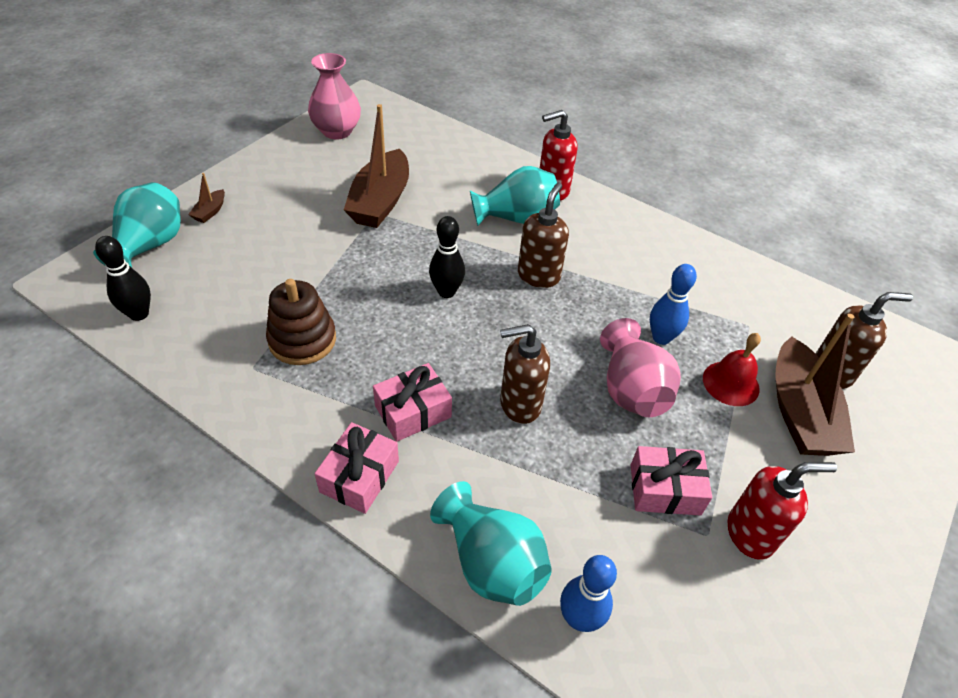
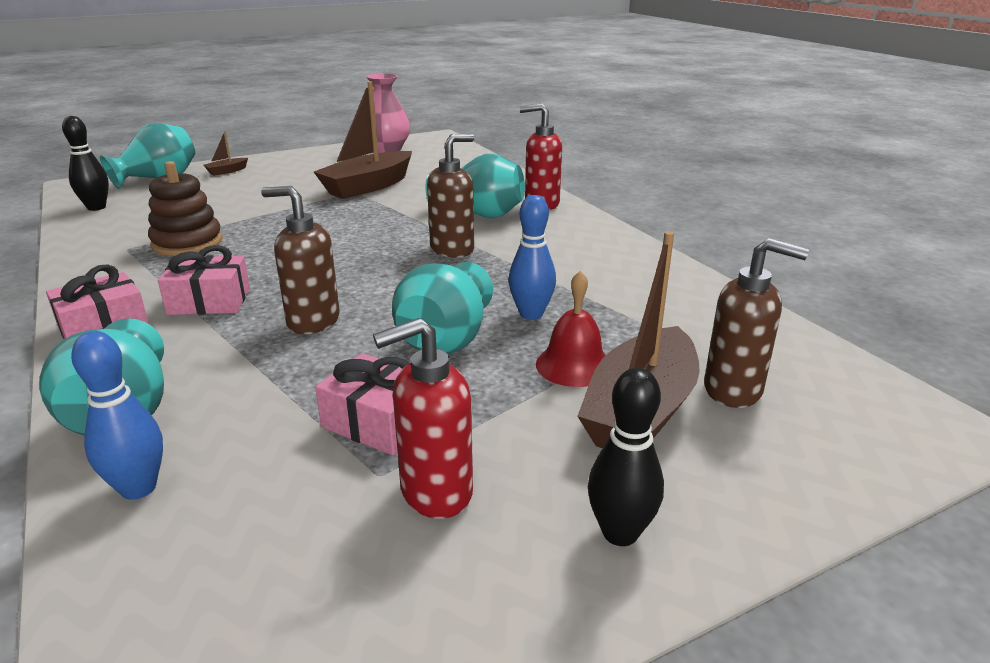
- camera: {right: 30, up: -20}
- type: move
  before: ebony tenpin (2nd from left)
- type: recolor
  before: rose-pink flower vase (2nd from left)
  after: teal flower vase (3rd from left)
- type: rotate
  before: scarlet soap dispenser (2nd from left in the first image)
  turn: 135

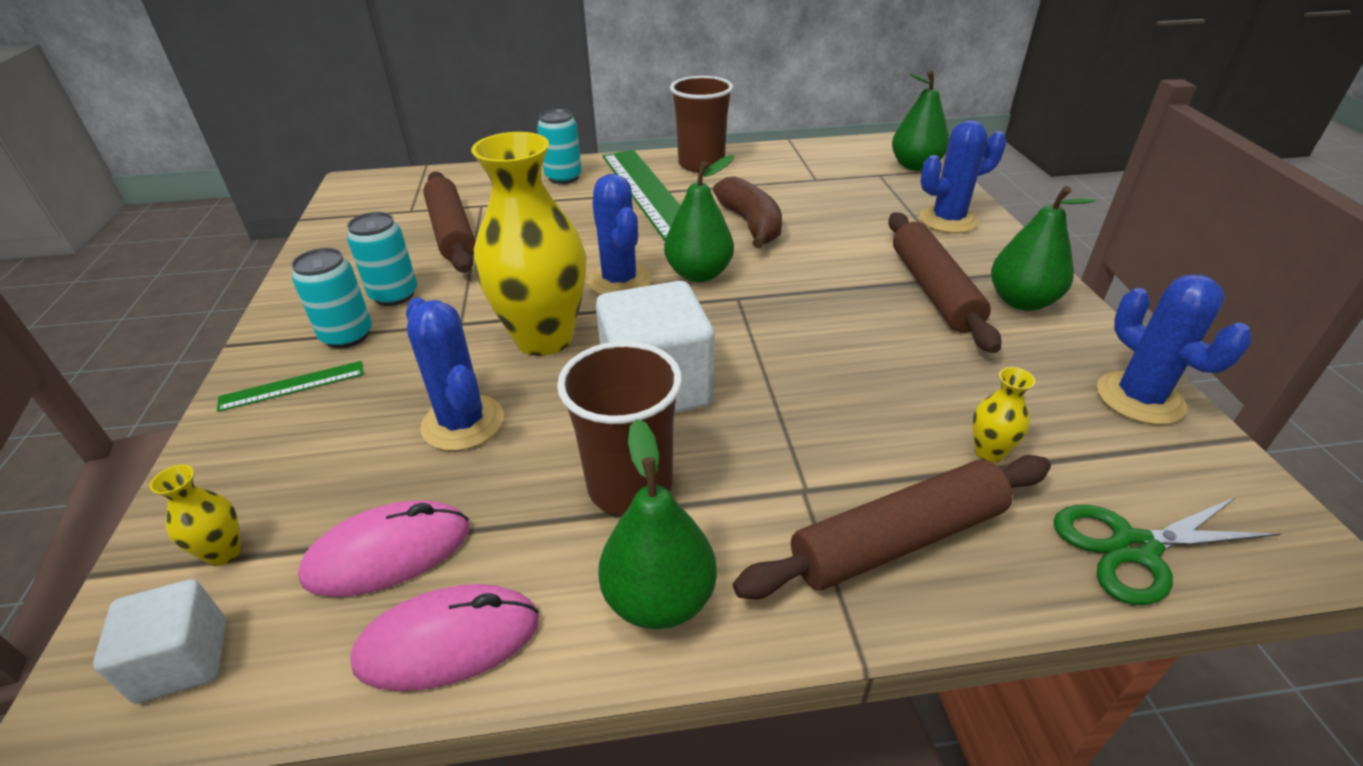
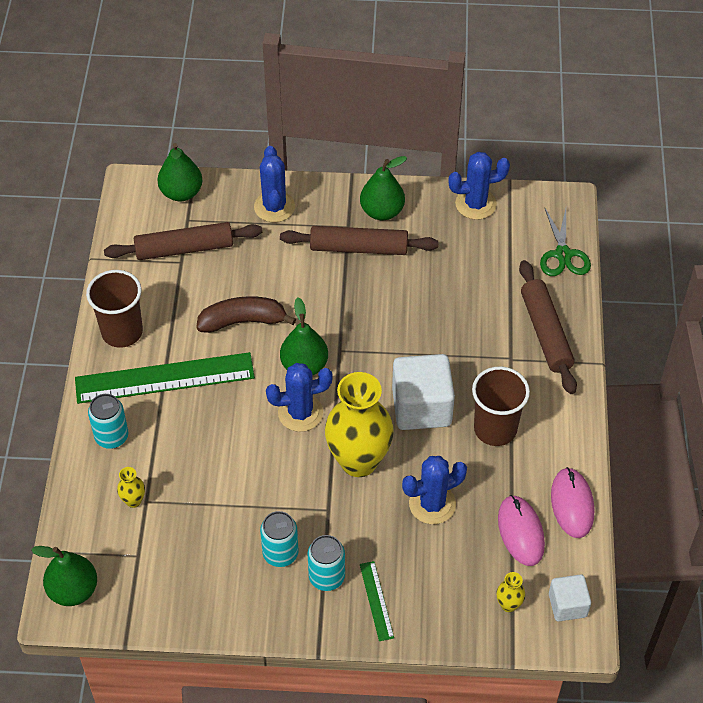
- camera: {right: -80, up: 15}
- type: move
  before: brown pastry roller (1st from left)
- type: move
  before: leaf-green pear (1st from left)
- type: move
  before: golden flower vase (3rd from left in the first image)
  after: golden flower vase (1st from left)

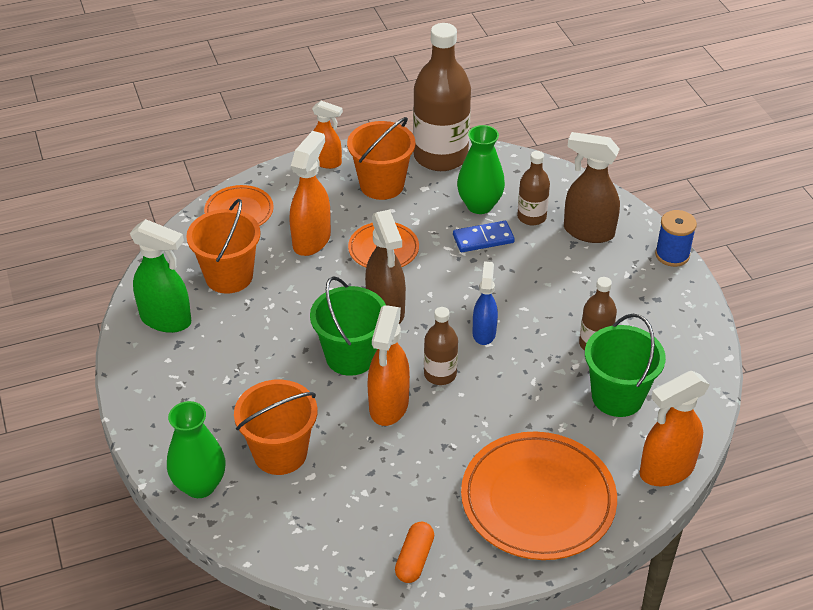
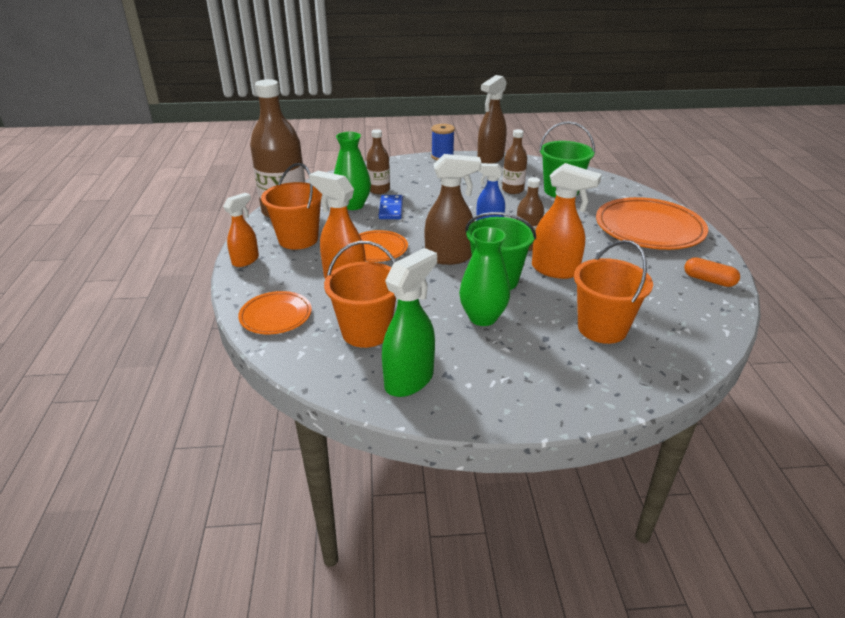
- camera: {right: -75, up: -10}
- type: move
  before: leaf-green flower vase (1st from left in the first image)
  after: leaf-green flower vase (2nd from left)
- type: move
  before: brown spray bottle (2nd from left)
- type: delete
  before: orange-coloured spray bottle (4th from left)

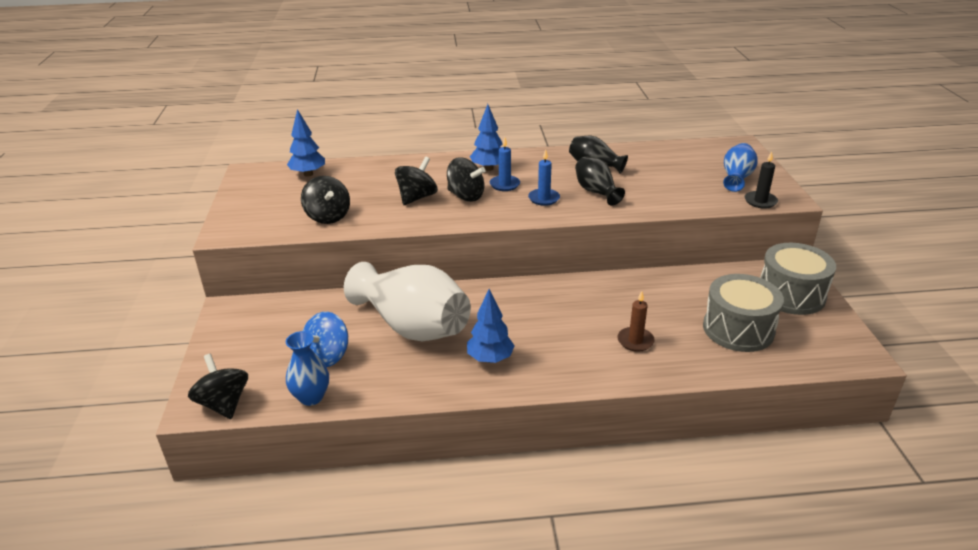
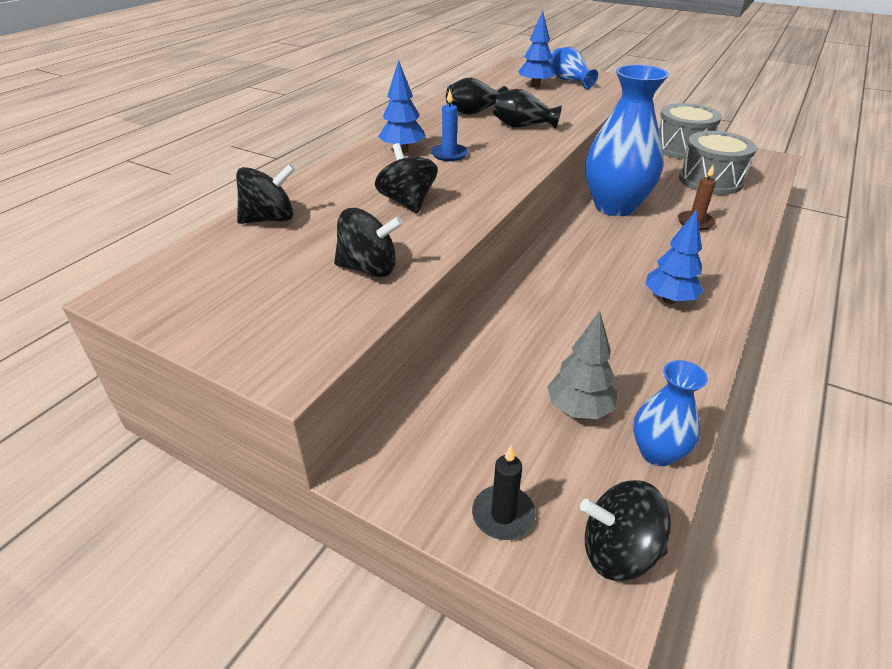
- camera: {right: -55, up: 5}
- type: move
  before: cobalt tree (1st from left in the first image)
  after: cobalt tree (2nd from left)
- type: replace
  before: cobalt toy top
  after: grey tree
- type: delete
  before: white flower vase
- type: move
  before: ebony toy top (4th from left in the first image)
  after: ebony toy top (1st from left)
- type: delete
  before: cobalt wax candle (2nd from left)
- type: move
  before: ebony wax candle
- type: insert
  after: cobalt flower vase (2nd from left)

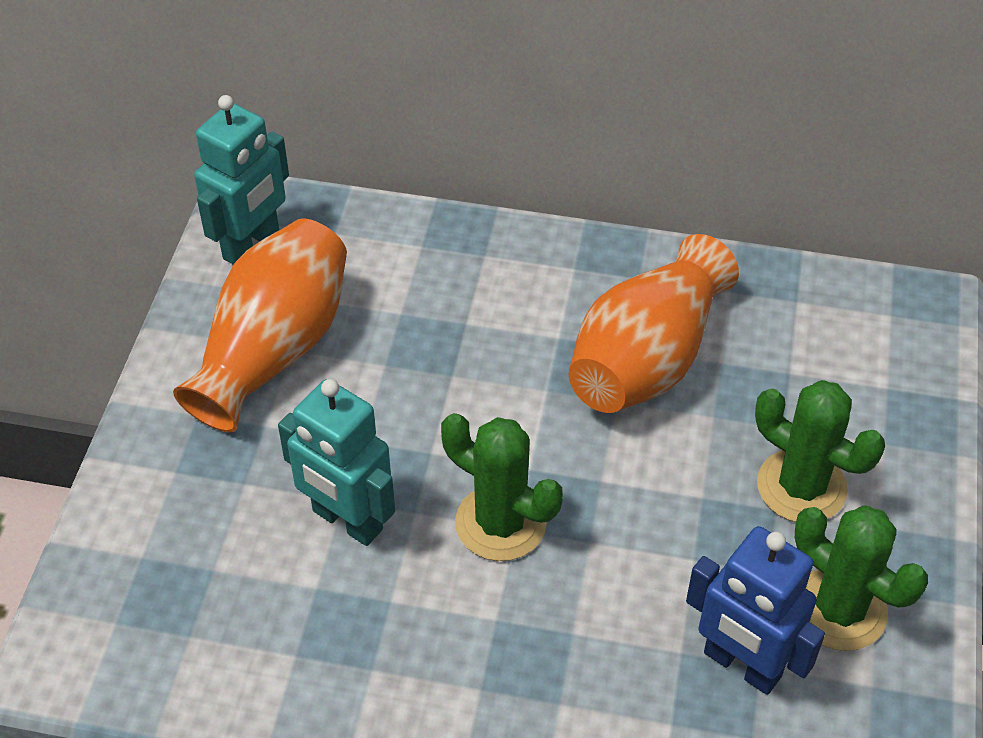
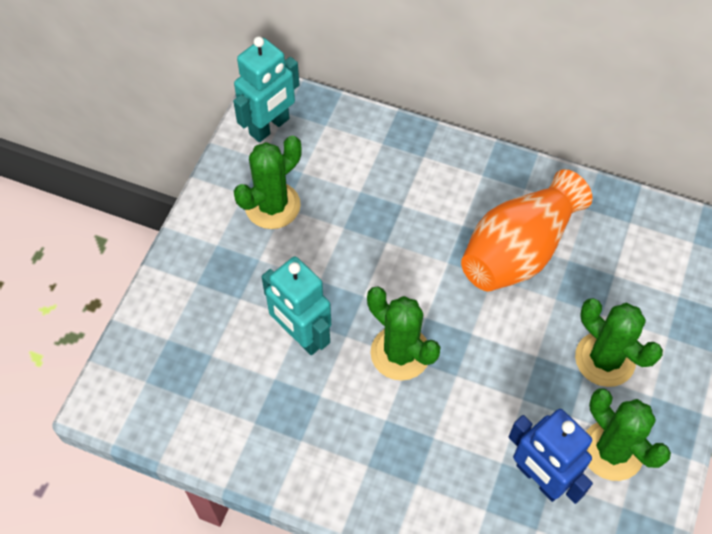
- camera: {right: 10, up: 10}
- type: replace
  before: orange-coloured flower vase (1st from left)
  after: leaf-green prickly plant (1st from left)

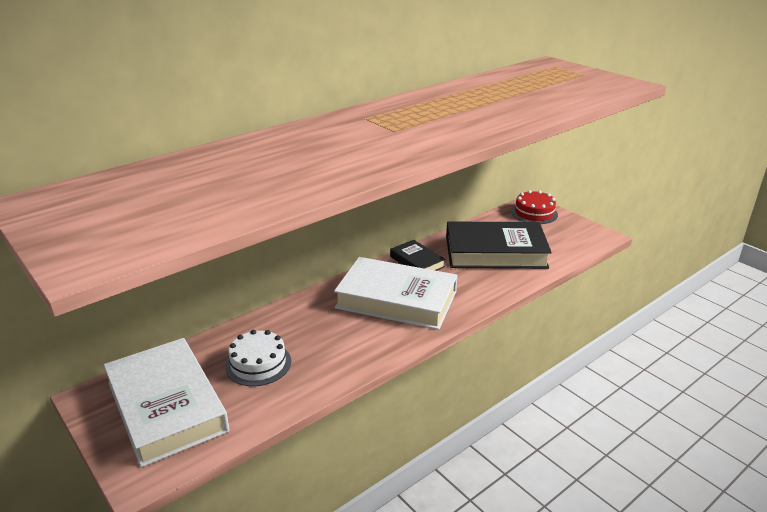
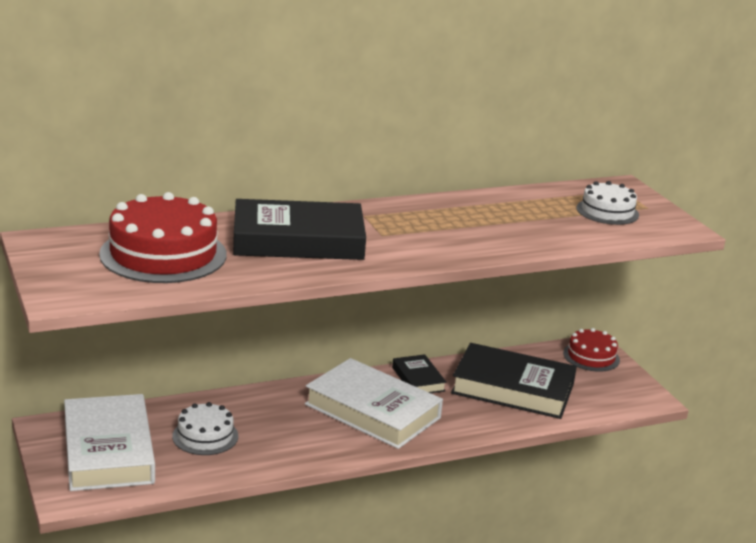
- camera: {right: 15, up: -5}
- type: insert
  after: scarlet cake (1st from left)
- type: insert
  after: ebony hardback (1st from left)
- type: insert
  after: white cake (2nd from left)

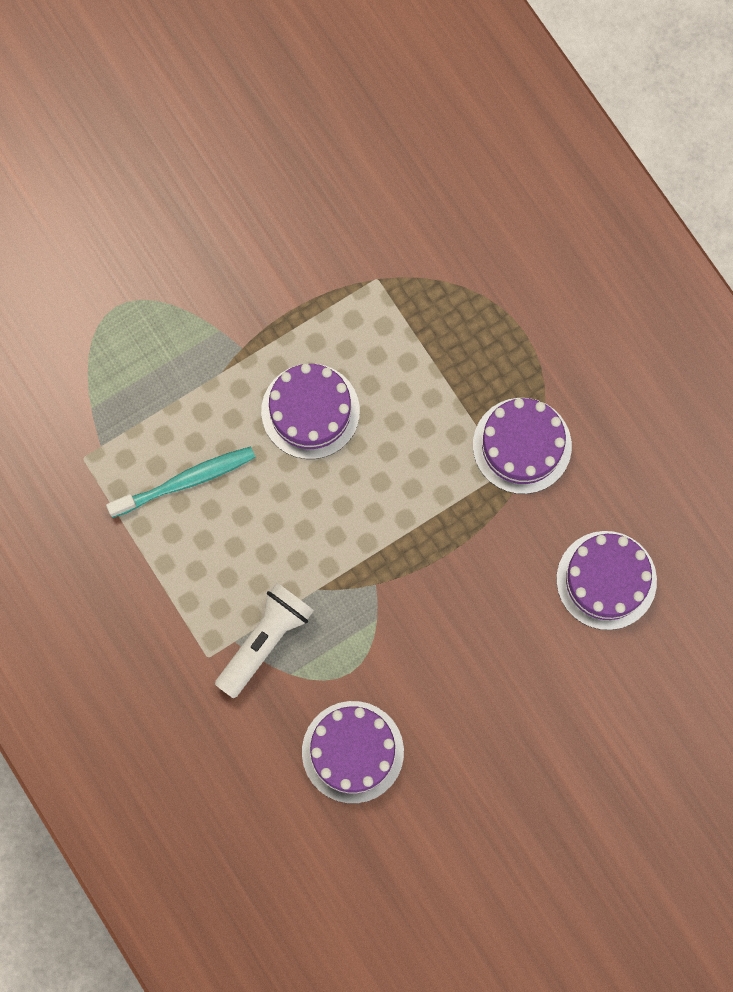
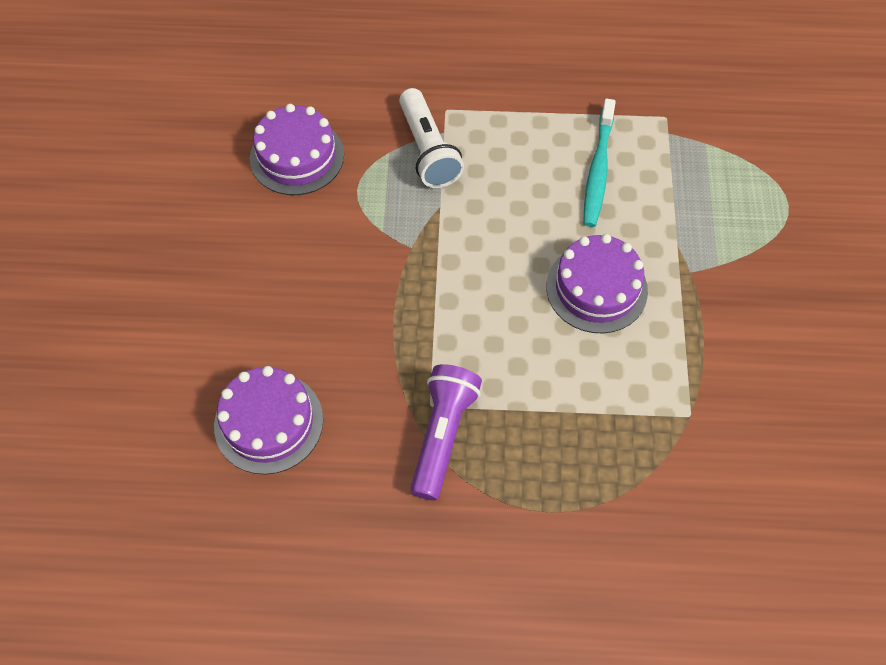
- camera: {right: 125, up: -15}
- type: replace
  before: royal purple cake (3rd from left)
  after: royal purple flashlight

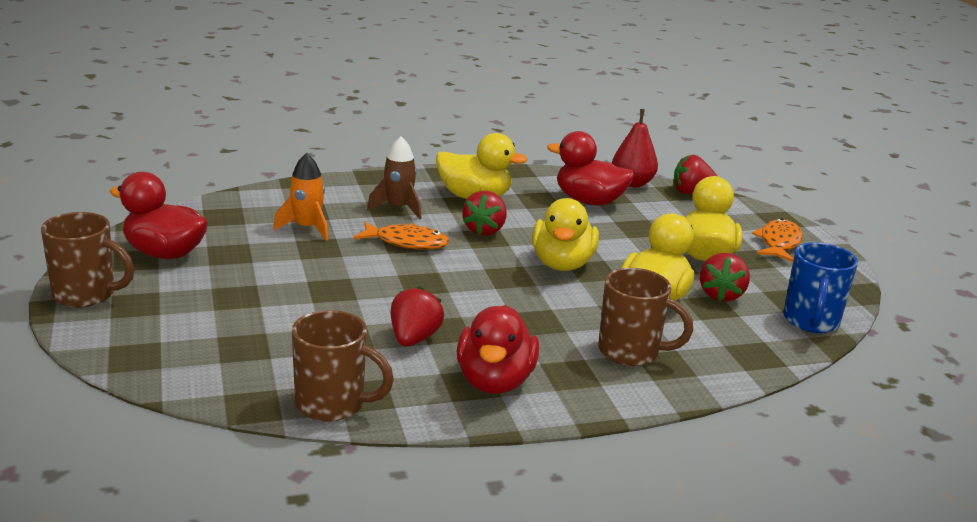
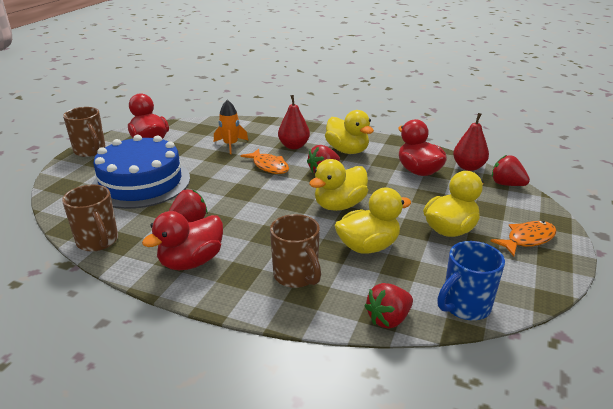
- camera: {right: 40, up: 5}
- type: replace
  before: brown spaceship
  after: scarlet pear (1st from left)
- type: move
  before: scarlet berry (4th from left in the first image)
  after: scarlet berry (3rd from left)
- type: insert
  after: cobalt cake

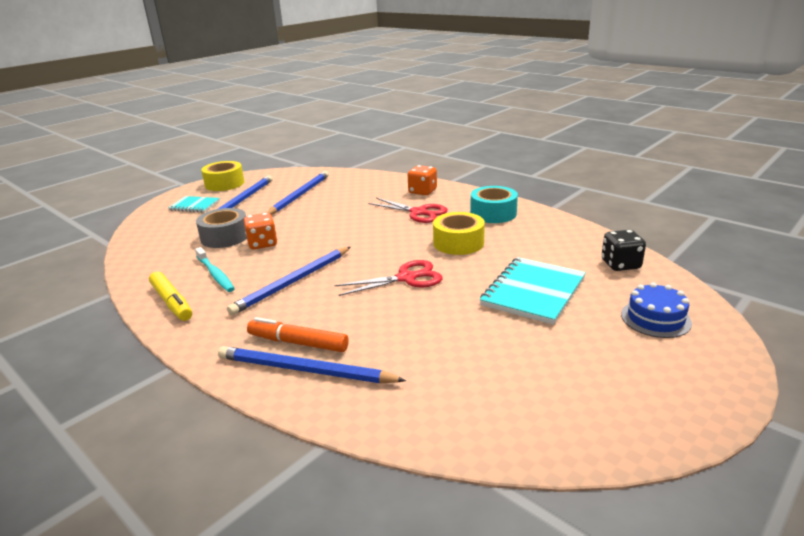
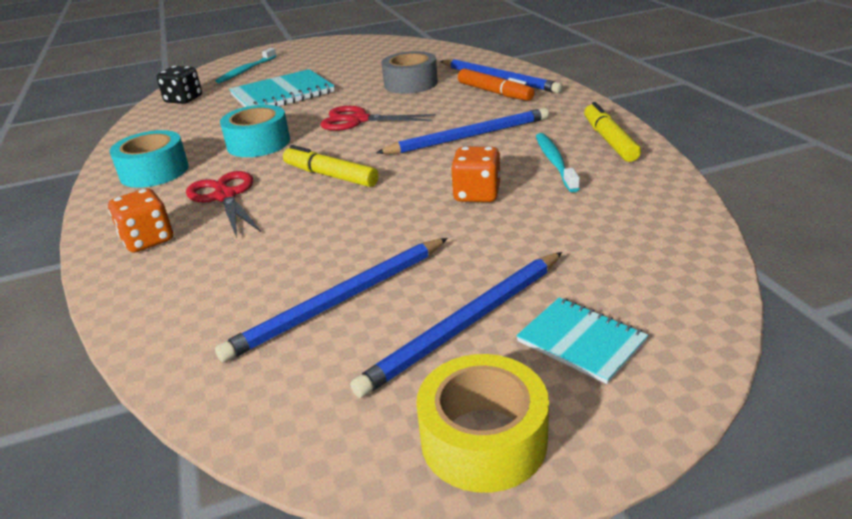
- camera: {right: -150, up: 5}
- type: move
  before: grey sticky tape
- type: recolor
  before: golden sticky tape (2nd from left)
  after: teal sticky tape (2nd from left)
- type: replace
  before: cobalt cake
  after: teal dental brush (1st from left)
- type: insert
  after: golden marker (1st from left)

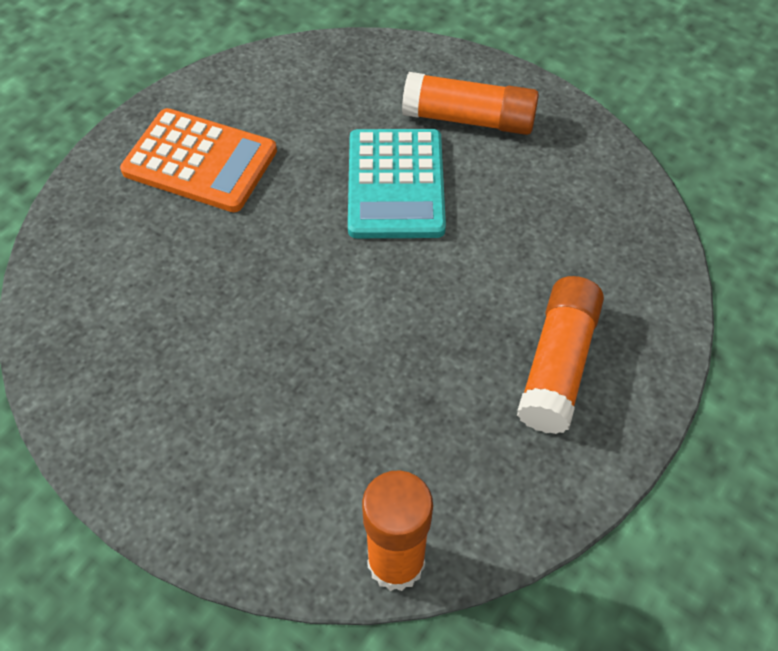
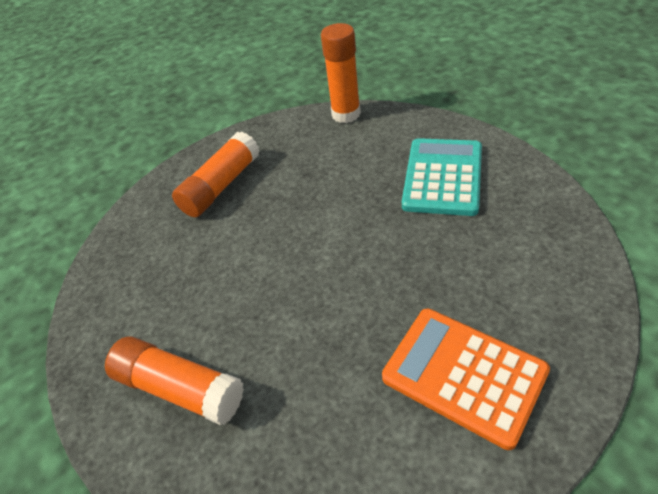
- camera: {right: -160, up: -10}
- type: move
  before: teal calculator

